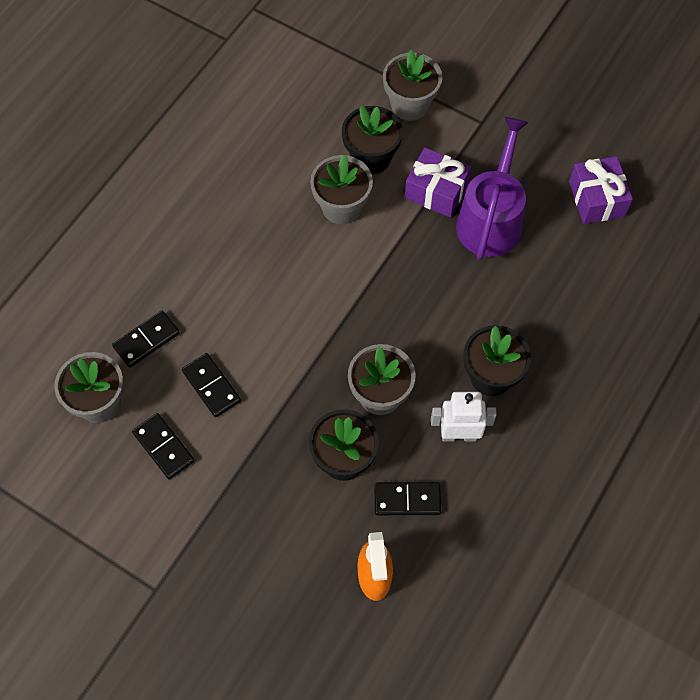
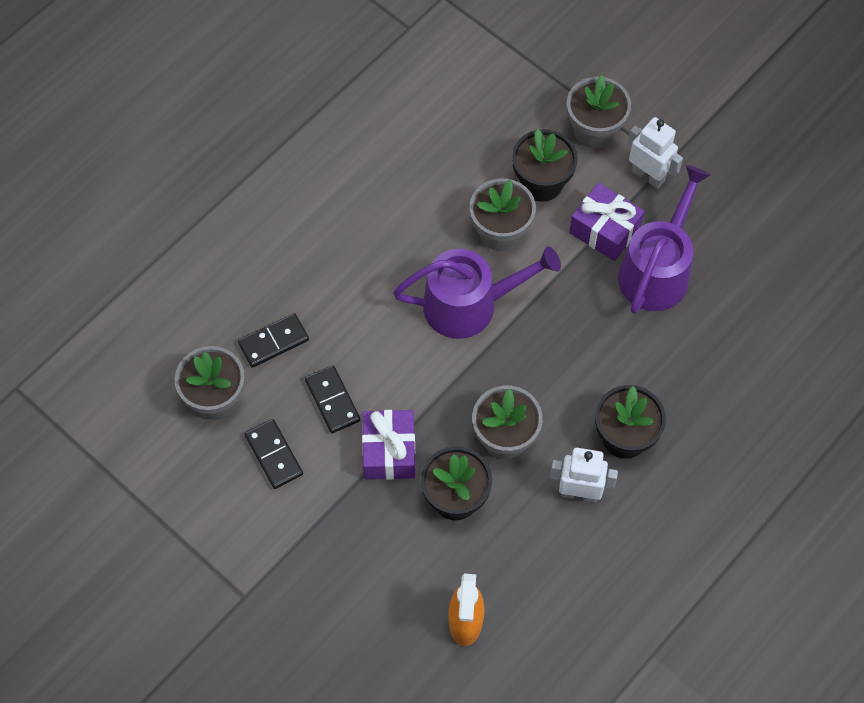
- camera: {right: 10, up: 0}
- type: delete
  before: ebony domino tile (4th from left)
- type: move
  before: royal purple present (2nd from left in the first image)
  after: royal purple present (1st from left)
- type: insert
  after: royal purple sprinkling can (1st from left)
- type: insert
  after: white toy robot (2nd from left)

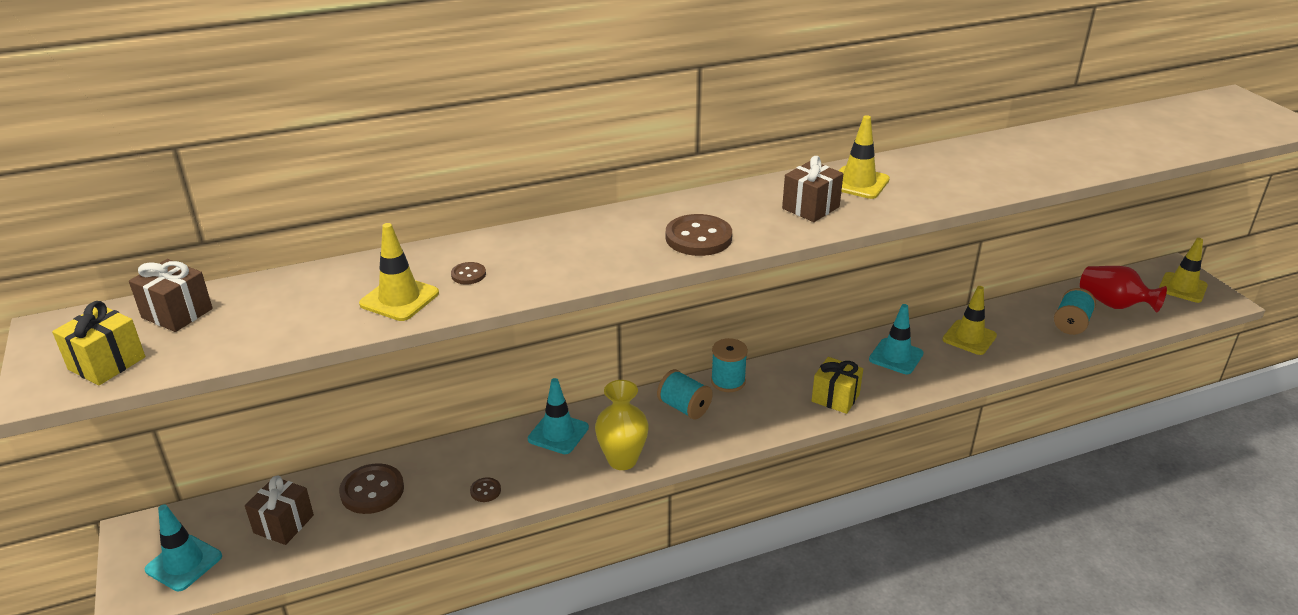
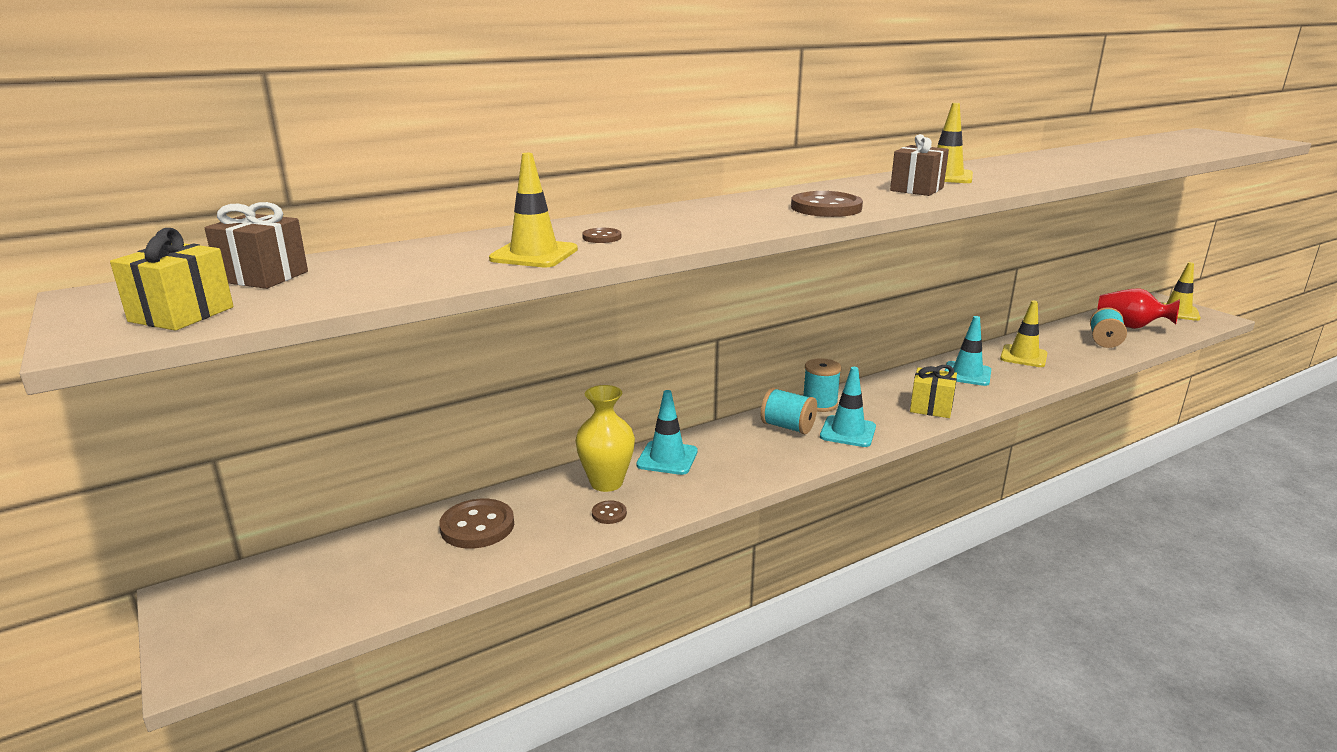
- camera: {right: -10, up: -10}
- type: move
  before: teal traffic cone (1st from left in the first image)
  after: teal traffic cone (2nd from left)
- type: delete
  before: brown present (2nd from left)
- type: move
  before: golden flower vase

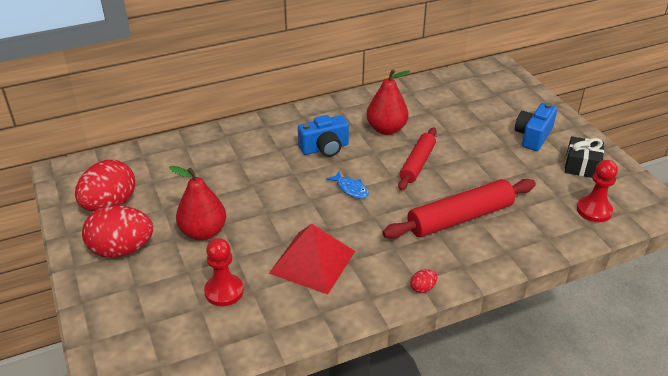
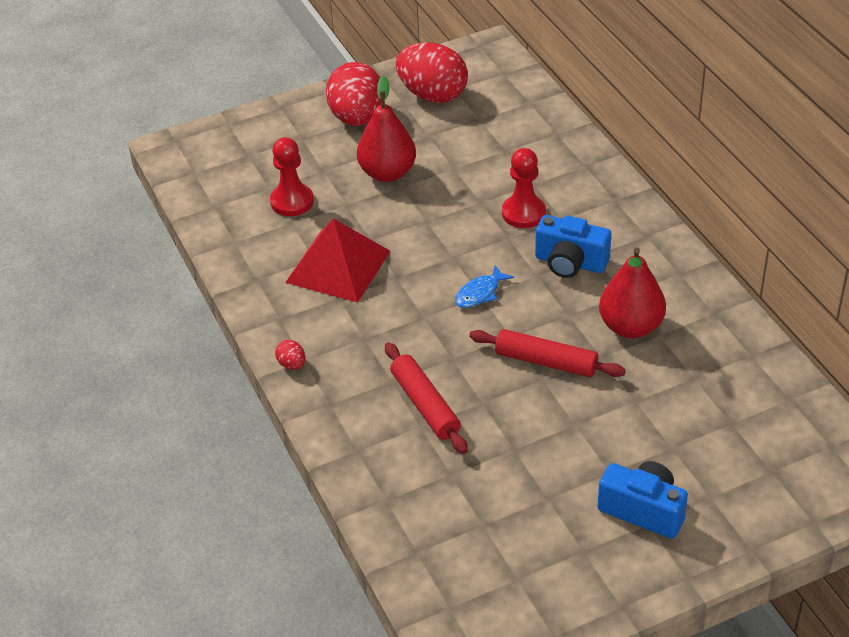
- camera: {right: 90, up: 5}
- type: rotate
  before: cobalt camera (1st from left)
  turn: -45
- type: resize
  before: scarlet pastry roller (2nd from left in the first image)
  scale: 0.66
- type: delete
  before: ebony present
- type: move
  before: scarlet game pawn (2nd from left)

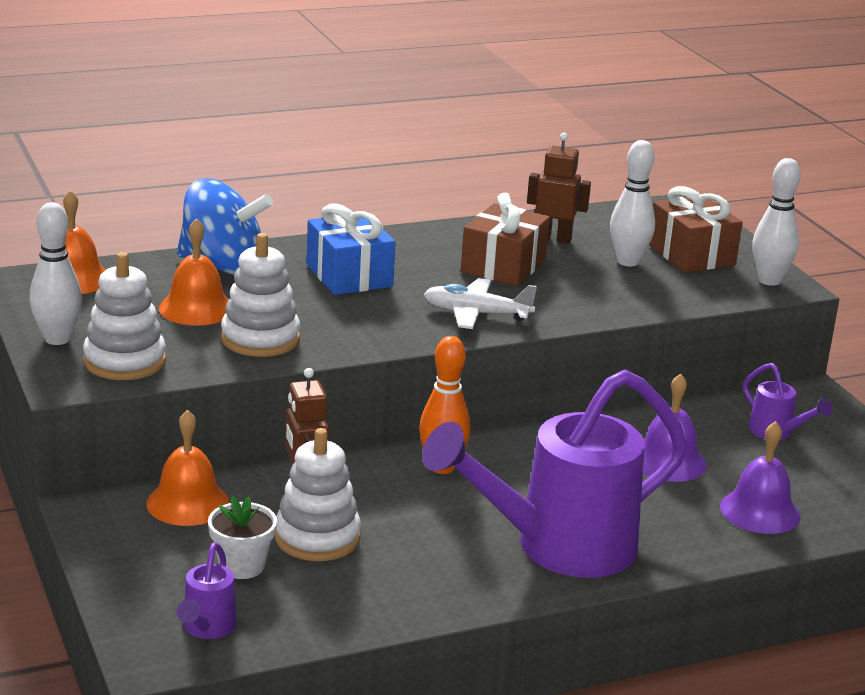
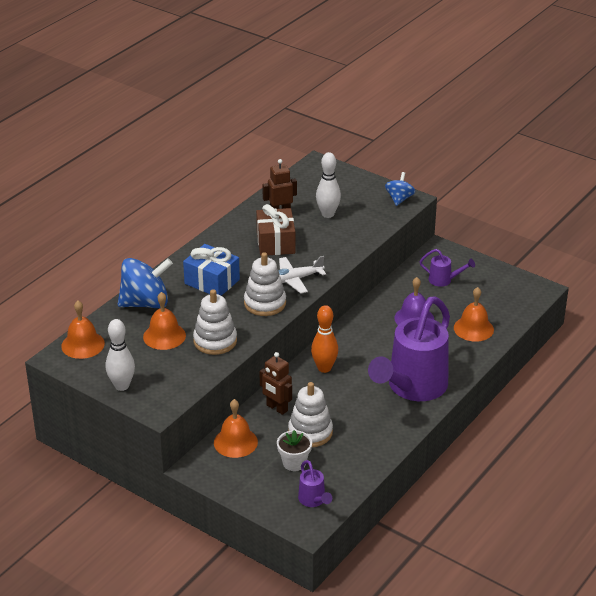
- camera: {right: -30, up: 10}
- type: move
  before: white stacking toy (1st from left in the first image)
  after: white stacking toy (2nd from left)
- type: delete
  before: brown present (2nd from left)
- type: recolor
  before: royal purple bell (2nd from left)
  after: orange-coloured bell (4th from left)
- type: replace
  before: white tenpin (3rd from left)
  after: cobalt toy top (2nd from left)

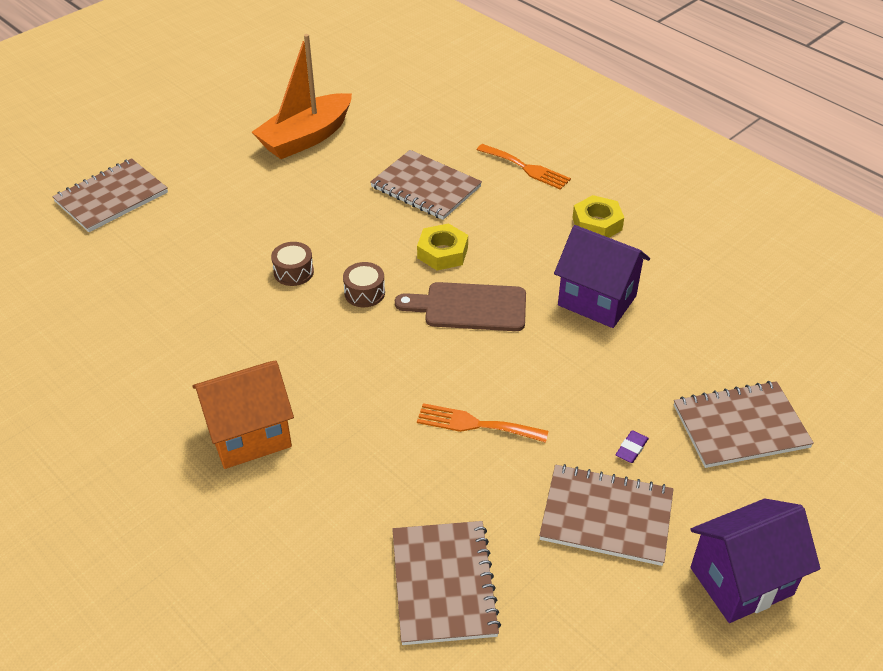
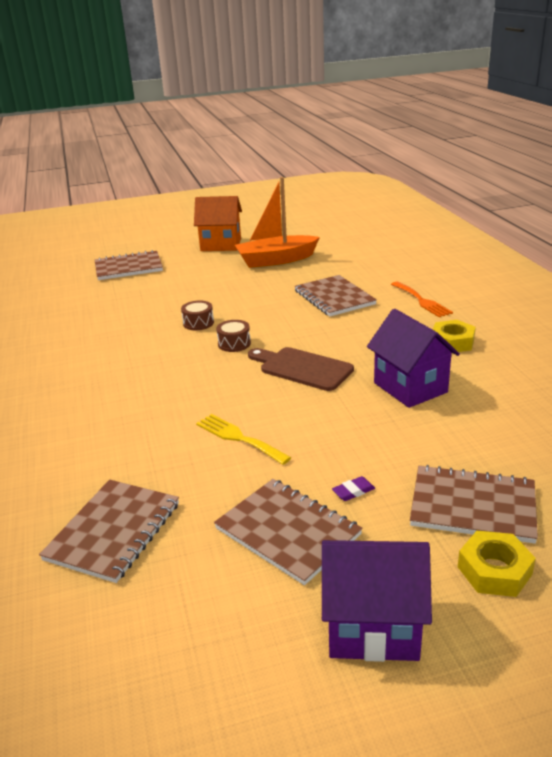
- camera: {right: 30, up: -15}
- type: move
  before: orange-coloured house
- type: move
  before: golden hexagon nut (1st from left in the first image)
  after: golden hexagon nut (2nd from left)
- type: recolor
  before: orange-coloured dinner fork (1st from left)
  after: golden dinner fork

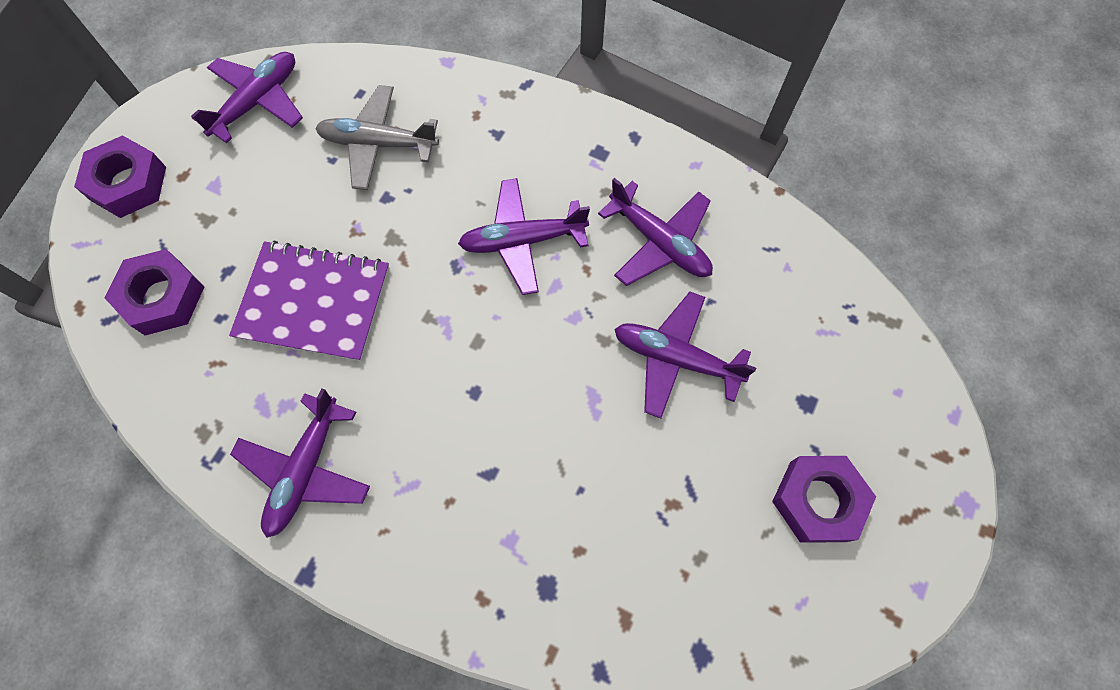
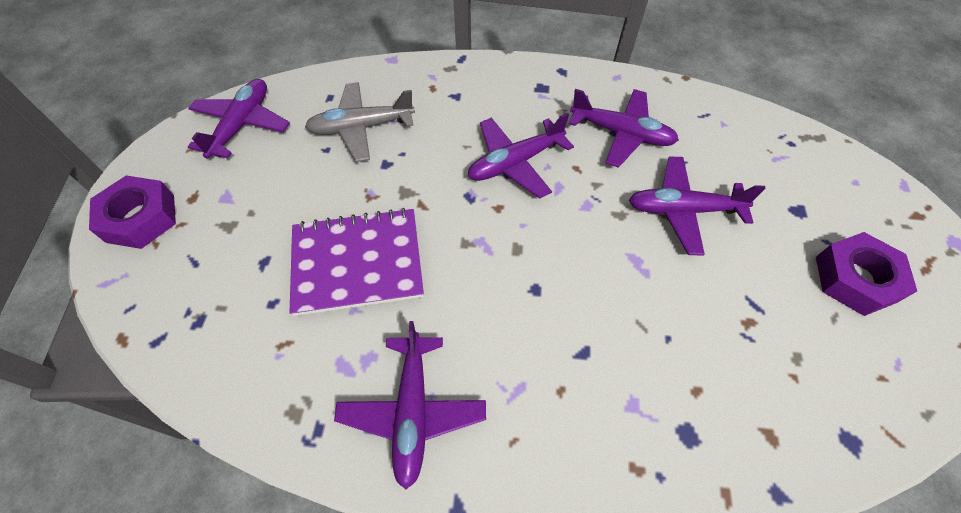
- camera: {right: -20, up: -10}
- type: delete
  before: royal purple hexagon nut (2nd from left)

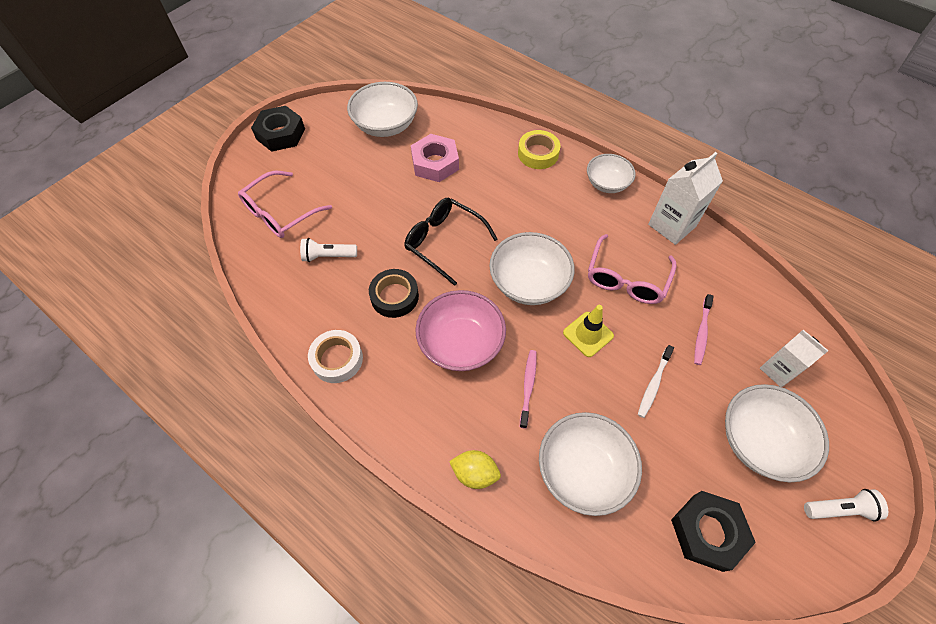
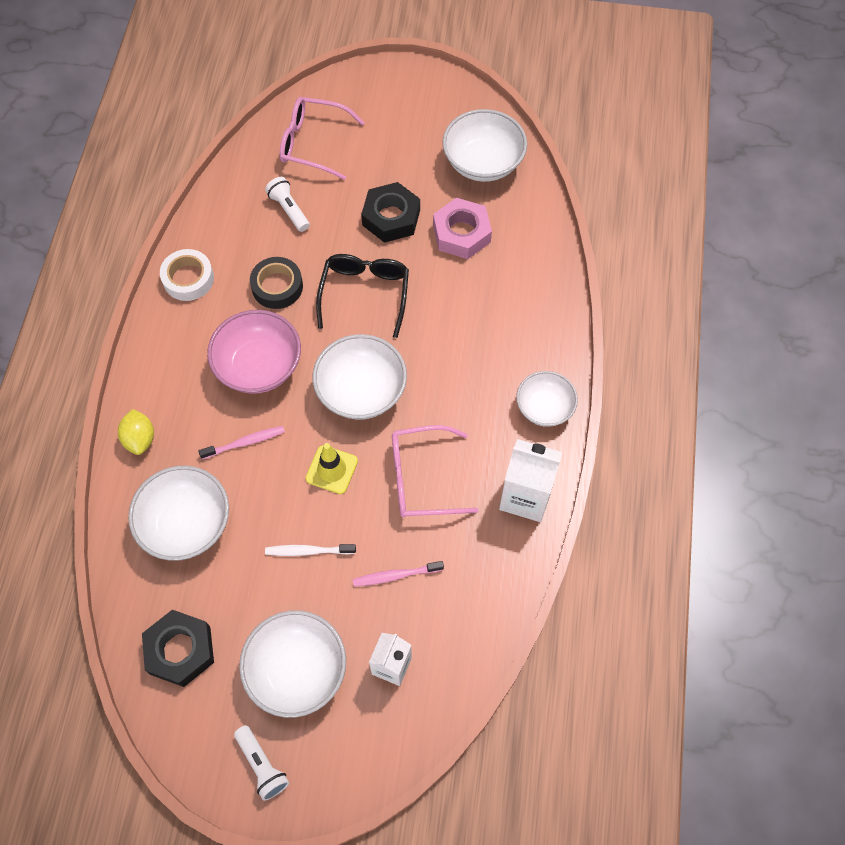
- camera: {right: 60, up: 5}
- type: move
  before: ebony hexagon nut (1st from left in the first image)
  after: ebony hexagon nut (2nd from left)
- type: delete
  before: golden sticky tape

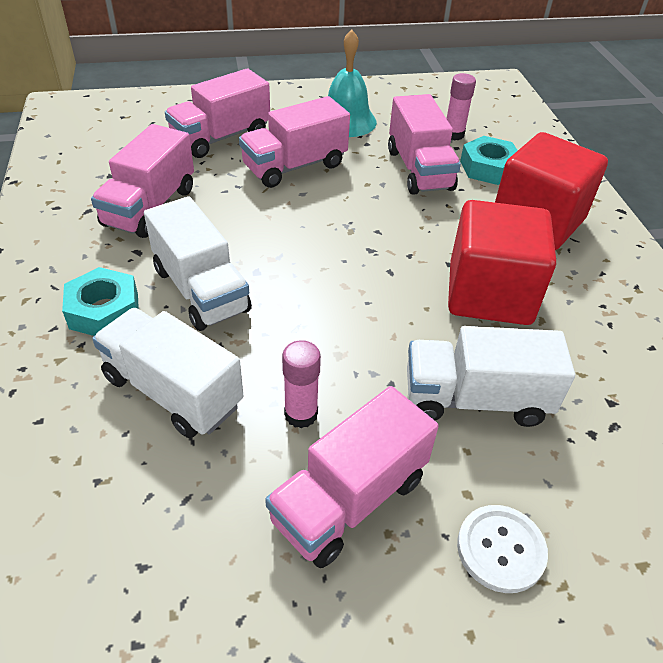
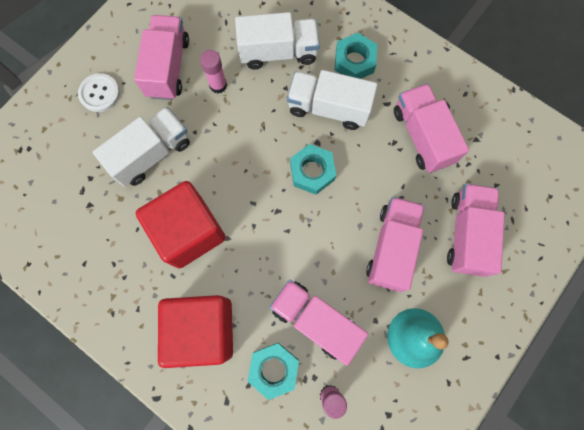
- camera: {right: 140, up: 30}
- type: insert
  after: teal hexagon nut (2nd from left)

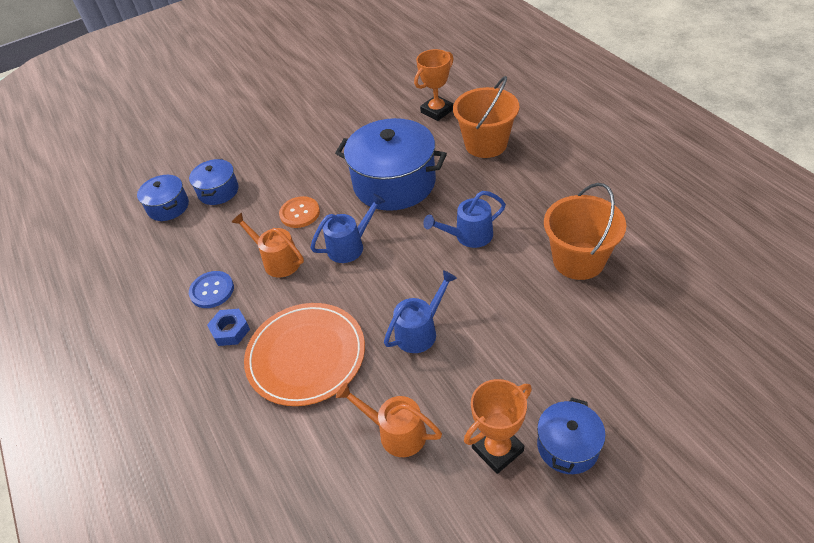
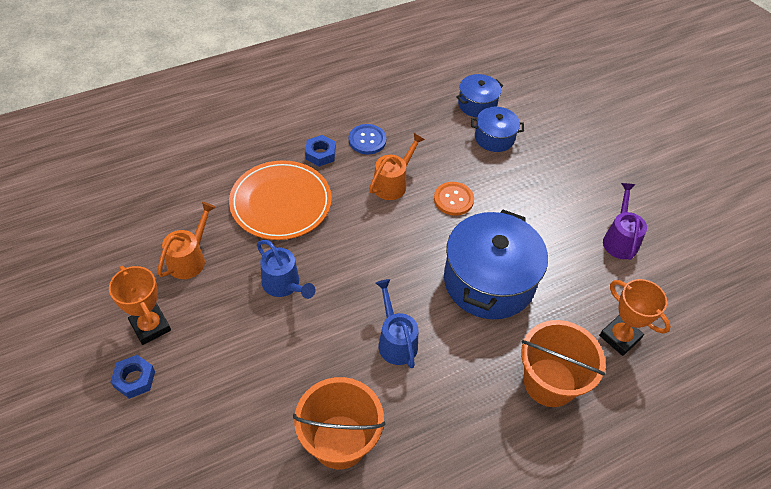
- camera: {right: 85, up: 5}
- type: delete
  before: cobalt sprinkling can (1st from left)
- type: replace
  before: cobalt stockpot (4th from left)
  after: cobalt hexagon nut (1st from left)
- type: insert
  after: royal purple sprinkling can

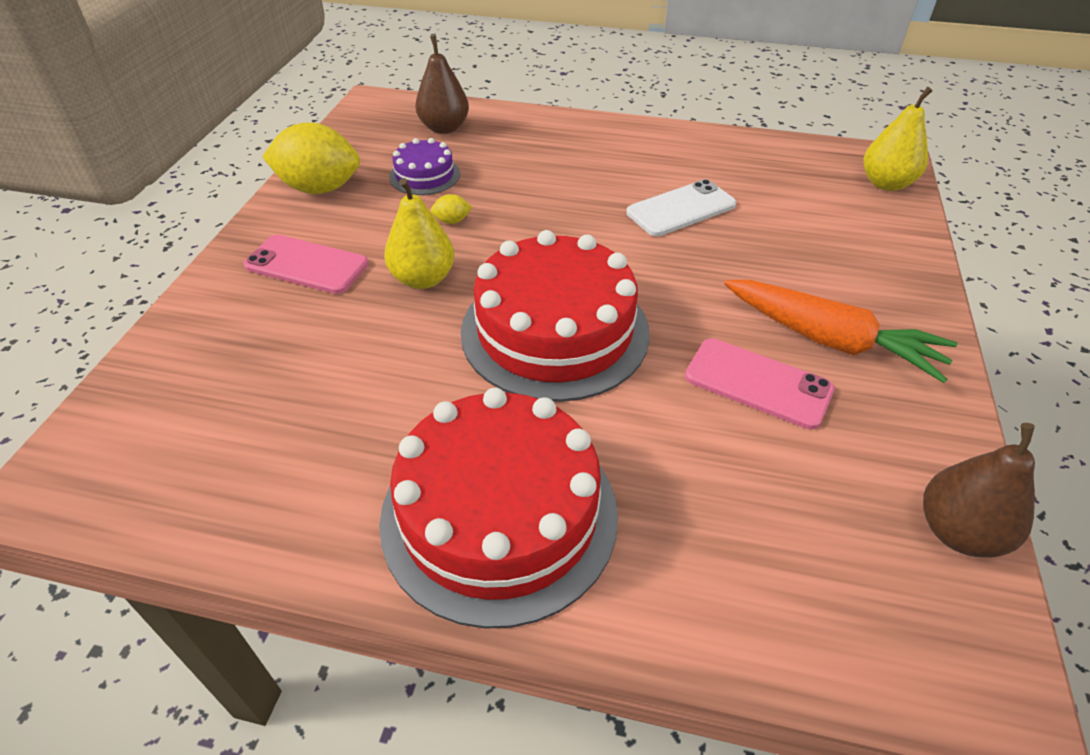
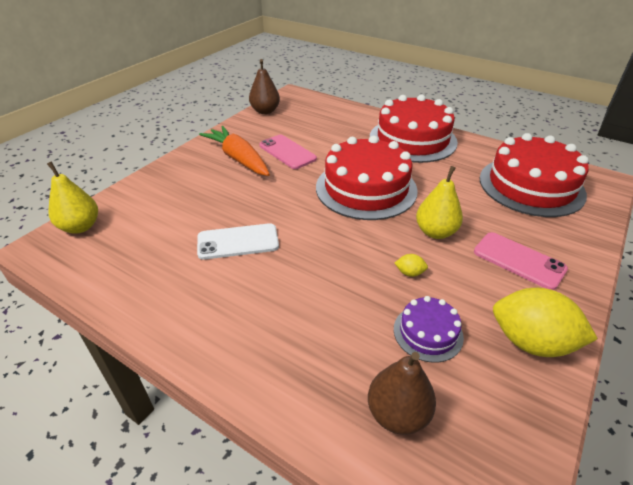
- camera: {right: -160, up: -5}
- type: insert
  after: scarlet cake (3rd from left)

